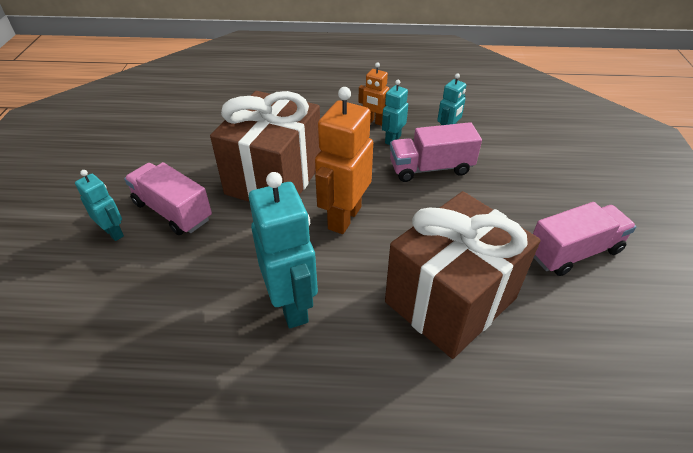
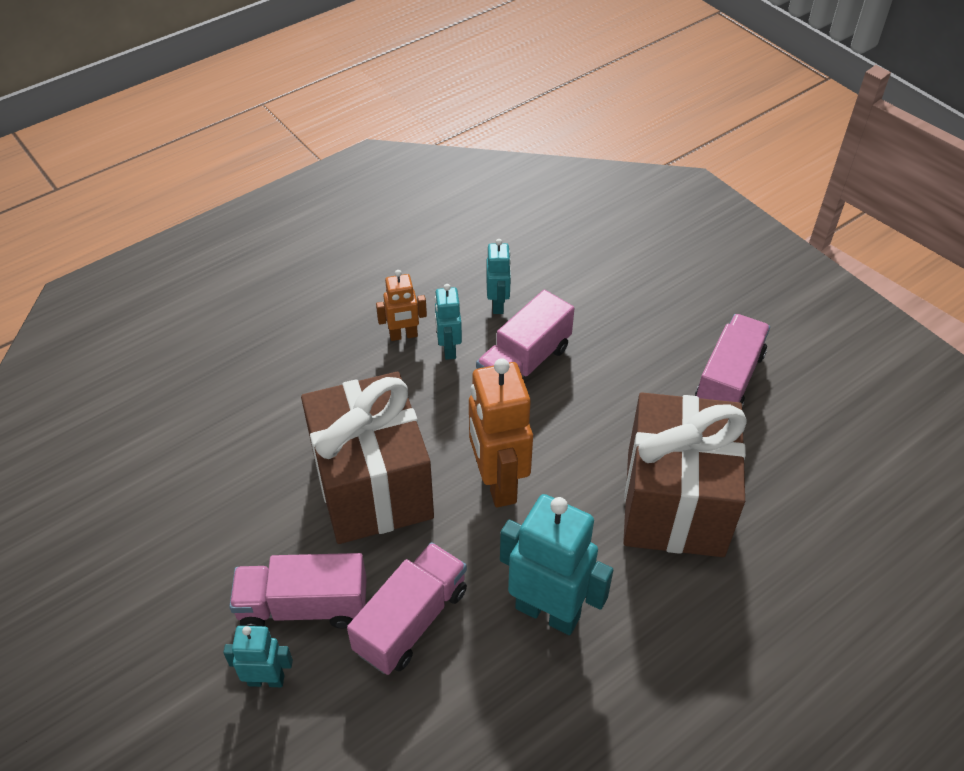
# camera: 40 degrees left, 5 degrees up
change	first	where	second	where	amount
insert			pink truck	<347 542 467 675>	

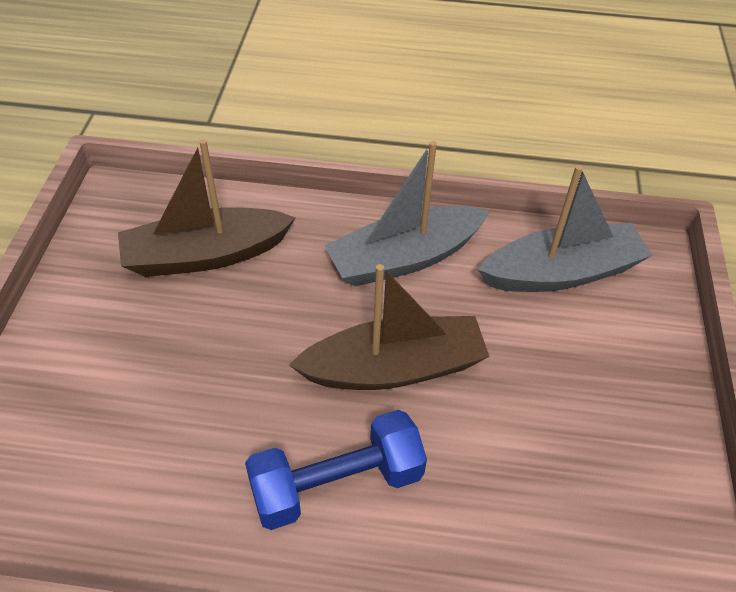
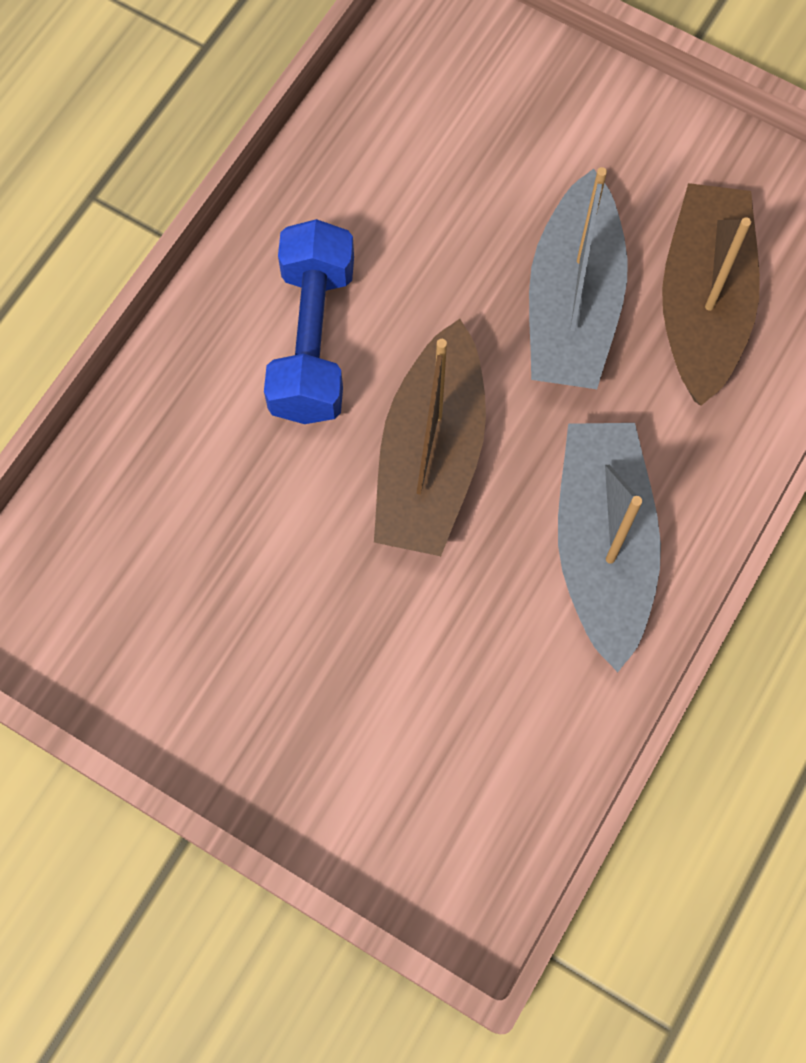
# camera: 115 degrees right, 20 degrees up
change	first	where	second	where	amount
move	ash-grey toy boat	<477 165 653 292>		<529 167 627 389>	

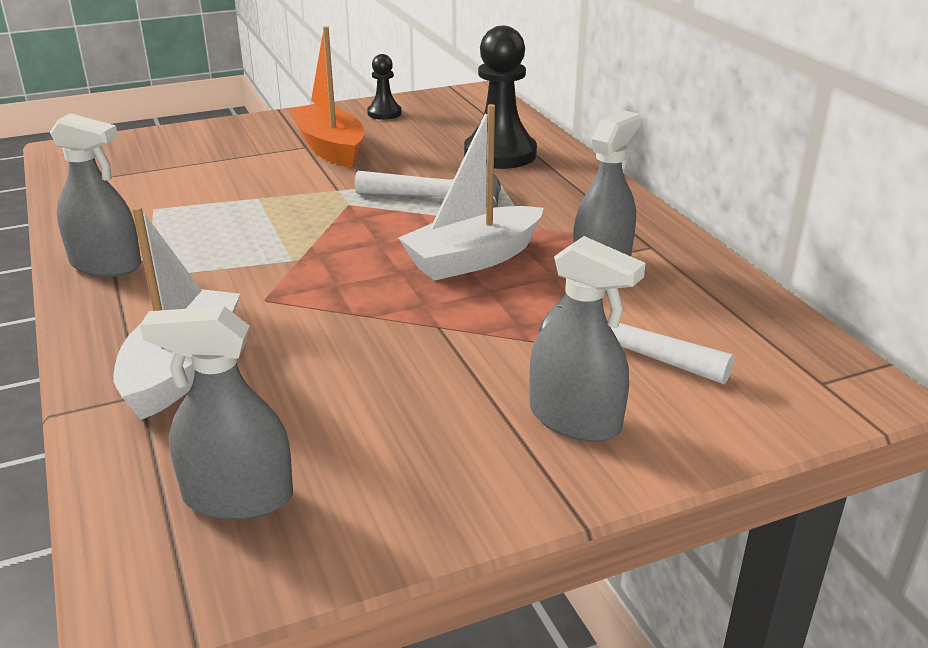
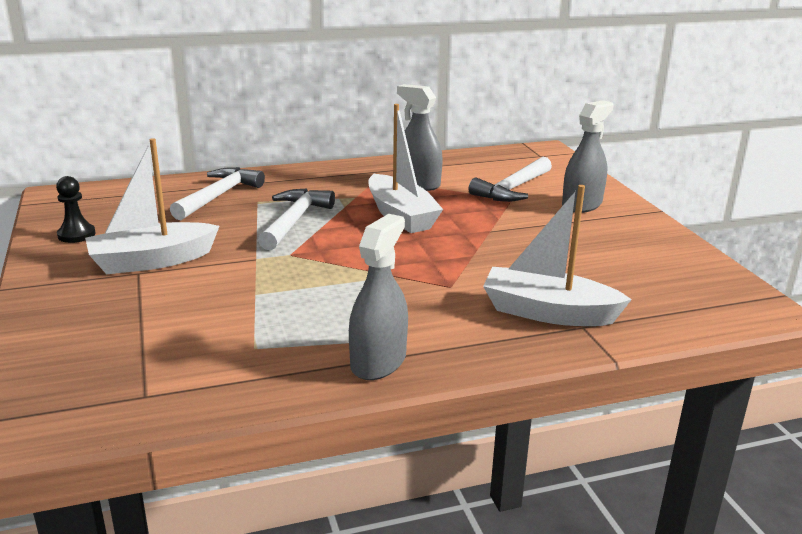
# camera: 85 degrees left, 5 degrees down
change	first	where	second	where	amount
recolor	bright orange toy boat	<289 26 363 168>	pure white toy boat	<85 138 219 274>	
replace	black chess pawn	<464 26 537 169>	pure white hammer	<170 167 265 220>	
delete	ash-grey spray cleaner	<140 306 293 520>			

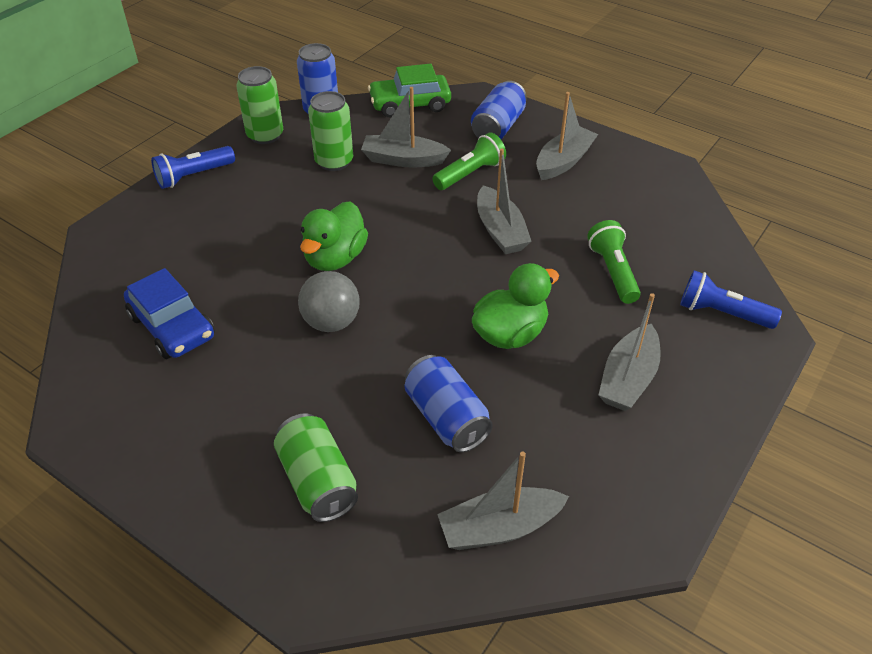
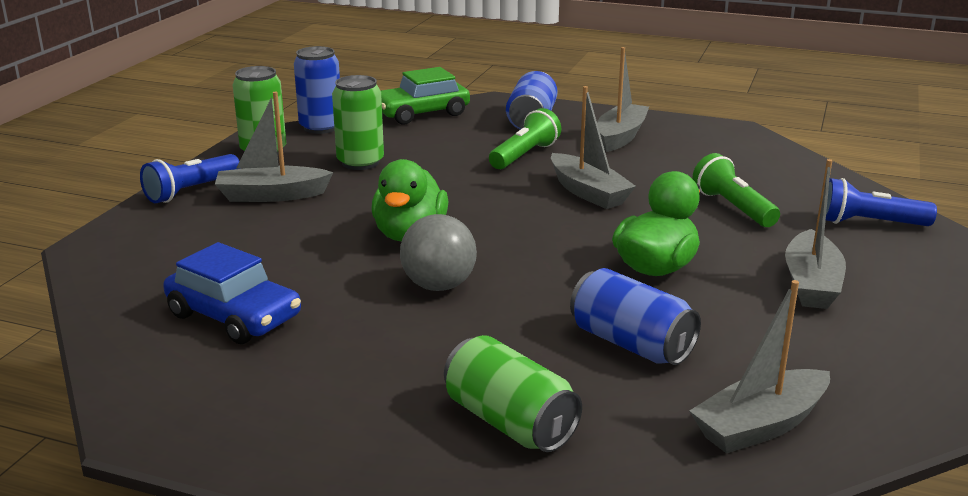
# camera: 15 degrees left, 20 degrees down
change	first	where	second	where	amount
move	ash-grey toy boat	<361 87 451 167>		<215 92 334 202>	

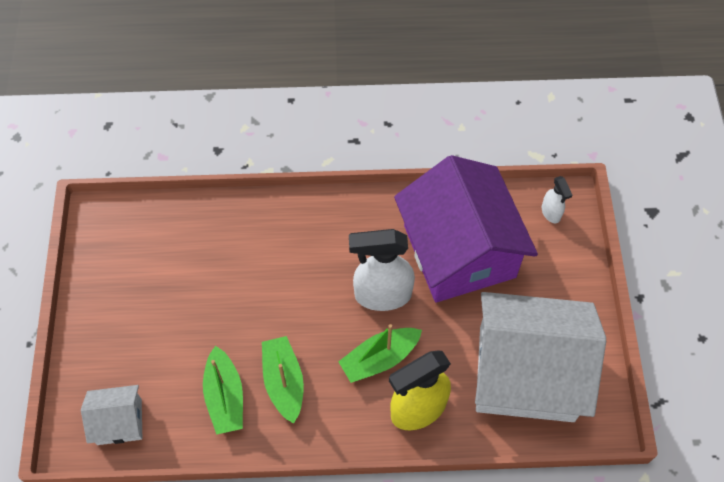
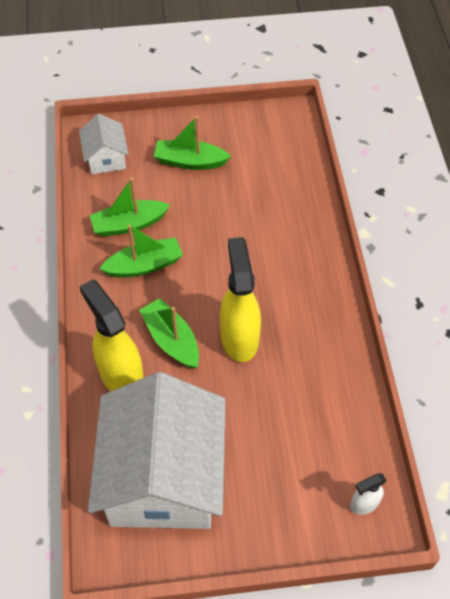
# camera: 85 degrees right, 5 degrees down
change	first	where	second	where	amount
insert			leaf-green toy boat	<154 116 231 170>	
recolor	pure white spray cleaner	<349 229 415 311>	yellow spray cleaner	<220 237 261 362>	
delete	violet house	<394 155 538 303>			

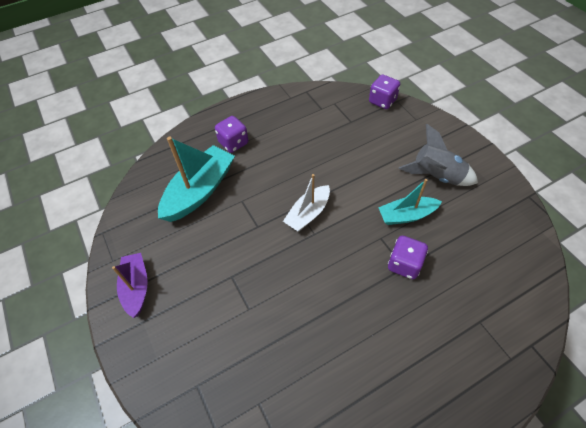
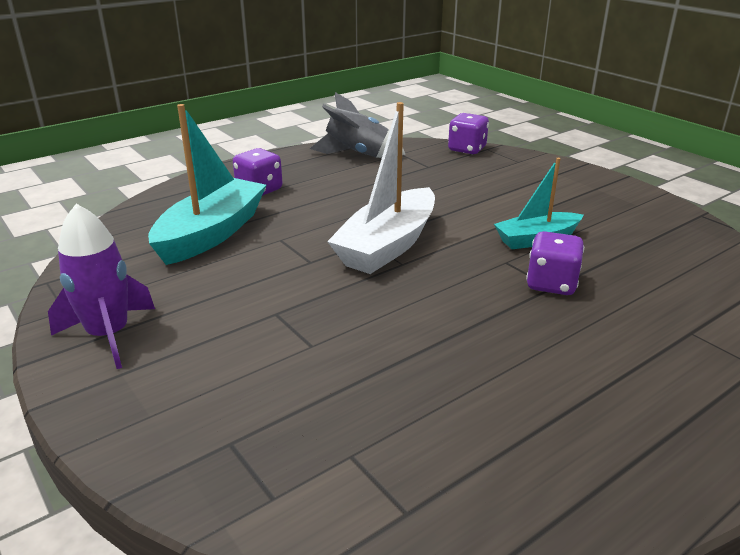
# camera: 10 degrees left, 25 degrees down
change	first	where	second	where	amount
replace	violet toy boat	<112 253 148 318>	violet toy rocket	<48 204 155 369>	
move	ash-grey toy rocket	<399 124 478 186>		<310 92 405 158>	
resize	pure white toy boat	<283 174 330 232>		<327 102 435 274>	x1.63

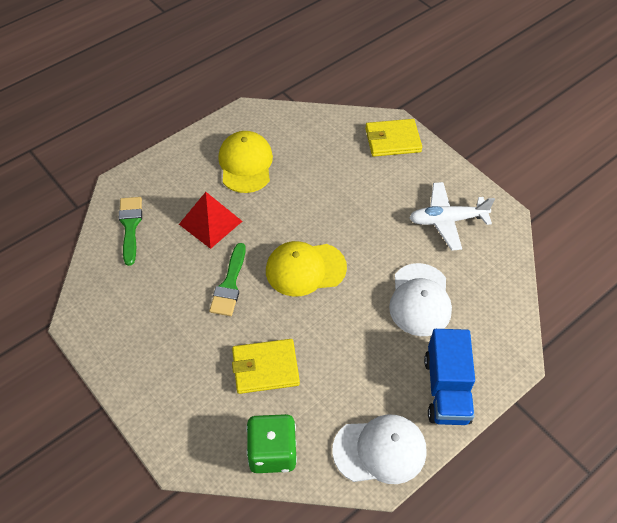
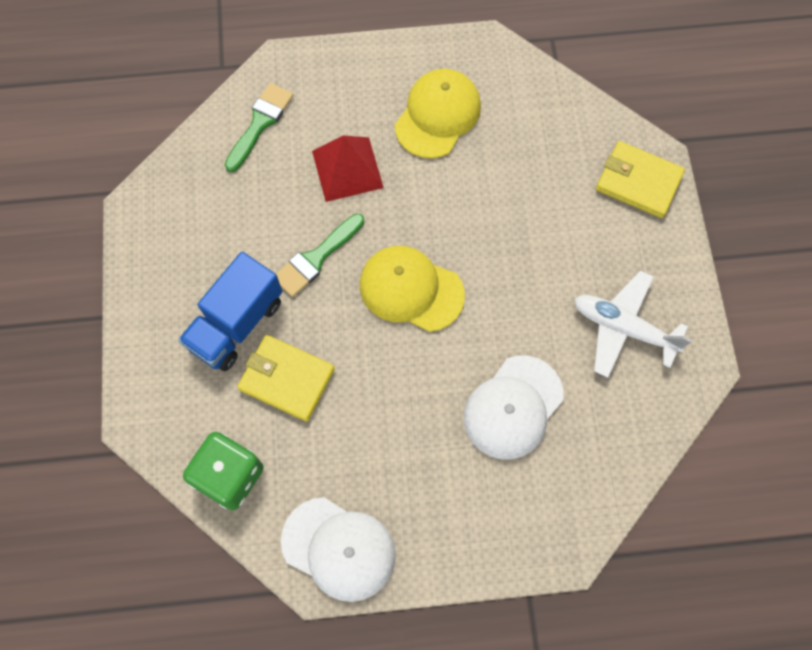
# camera: 35 degrees right, 15 degrees up
change	first	where	second	where	amount
move	cobalt truck	<424 329 475 425>		<178 252 282 371>	

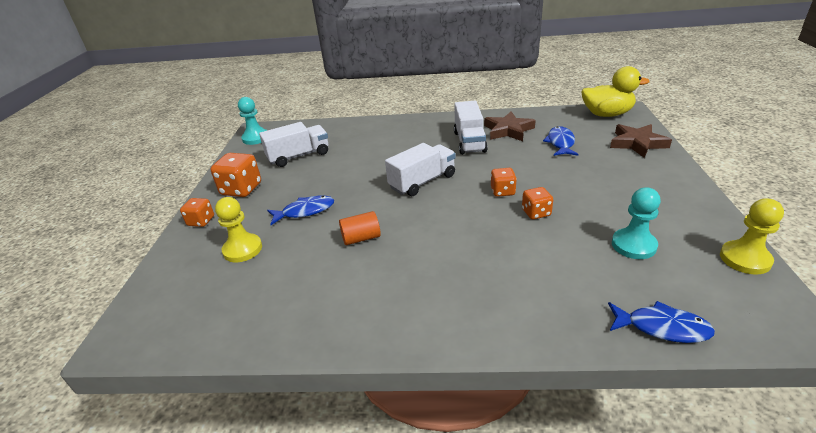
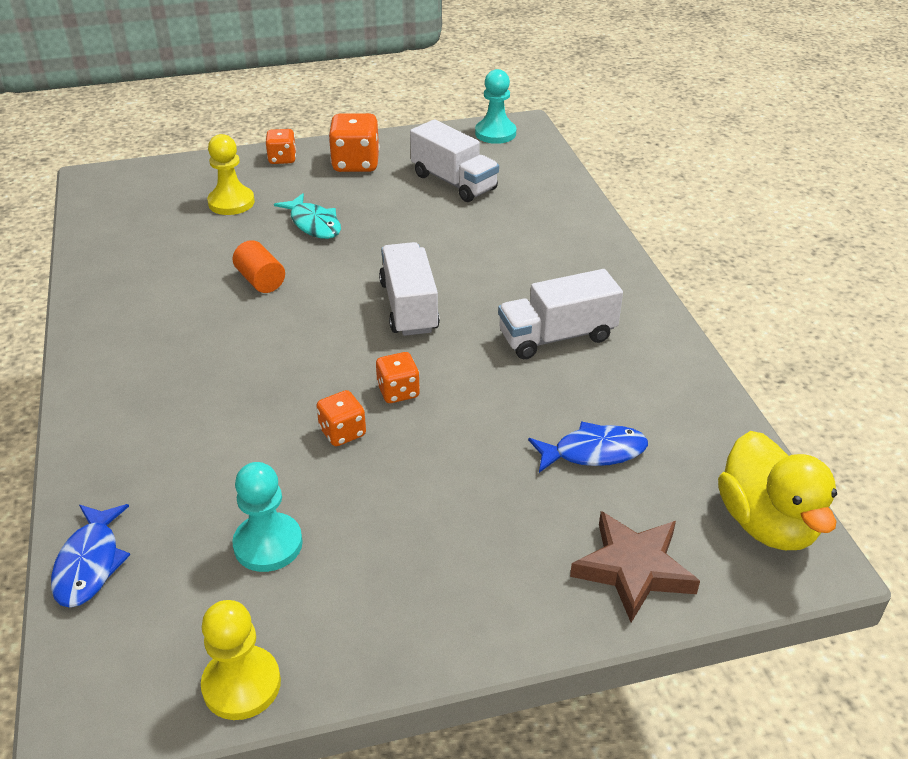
# camera: 70 degrees right, 5 degrees up
change	first	where	second	where	amount
recolor	cobalt fish	<267 196 334 225>	turquoise fish	<274 193 341 239>	
rotate	pure white truck	<385 143 456 196>		<379 242 440 336>	135 degrees counterclockwise
delete	dark brown star	<484 112 536 141>			

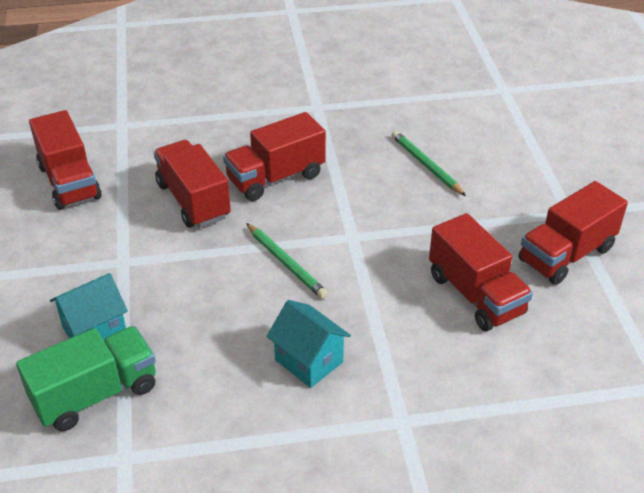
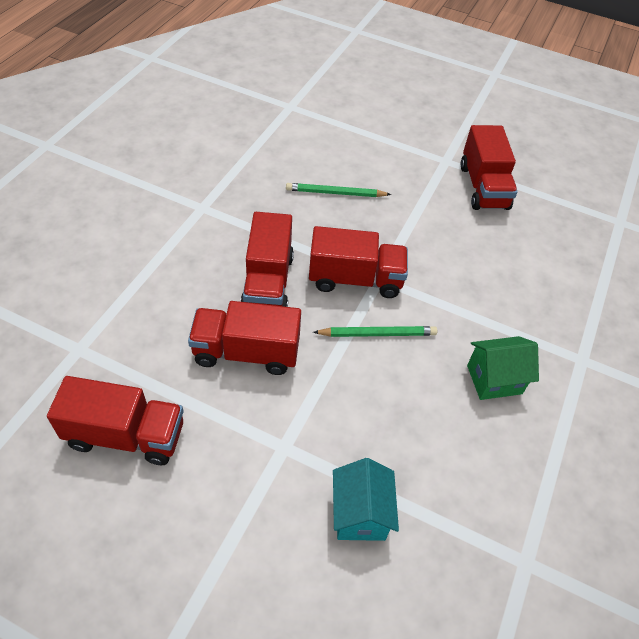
# camera: 60 degrees left, 10 degrees up
change	first	where	second	where	amount
move	red truck	<429 213 533 331>		<309 226 408 298>	
recolor	turquoise house	<267 300 351 388>	leaf-green house	<467 336 539 400>	
delete	leaf-green truck	<16 326 156 431>			

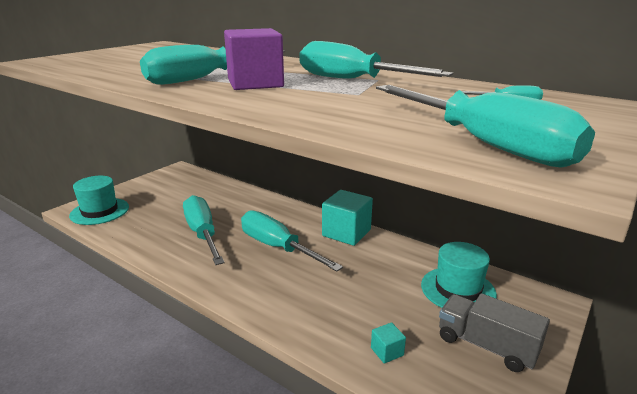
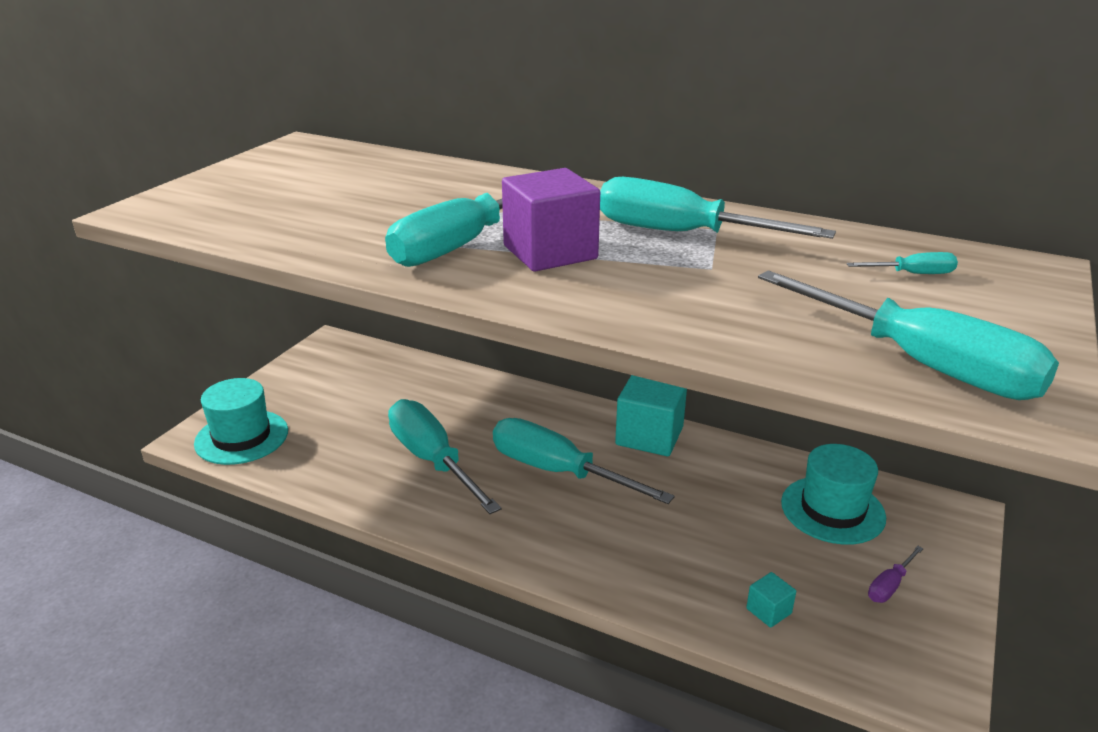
# camera: 10 degrees left, 5 degrees up
change	first	where	second	where	amount
replace	ash-grey truck	<439 293 550 372>	violet hand screwdriver	<868 546 924 603>	

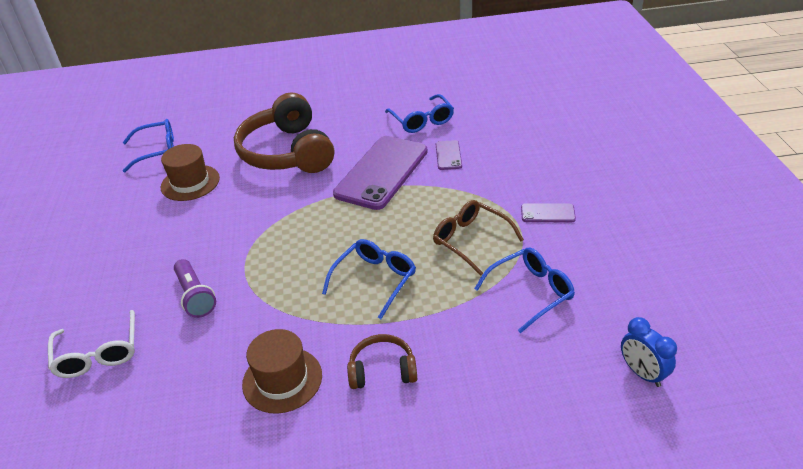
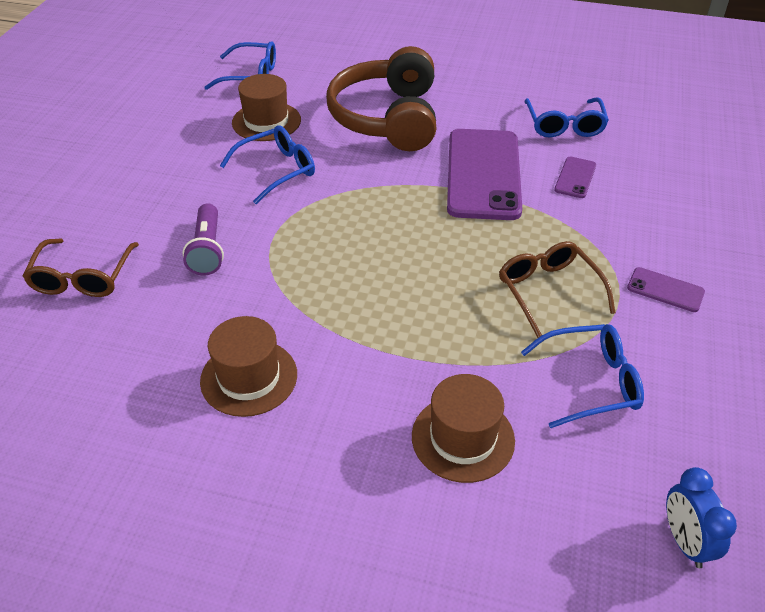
# camera: 20 degrees right, 5 degrees up
change	first	where	second	where	amount
recolor	pure white eyeglasses	<48 310 135 378>	dark brown eyeglasses	<22 239 139 297>	
move	cobalt eyeglasses	<322 239 416 319>		<220 125 315 204>	
insert			dark brown hat	<412 374 515 483>	
rotate	violet mobile phone	<333 136 428 210>		<447 129 522 220>	45 degrees counterclockwise
delete	dark brown over-ear headphones	<347 334 417 389>			

